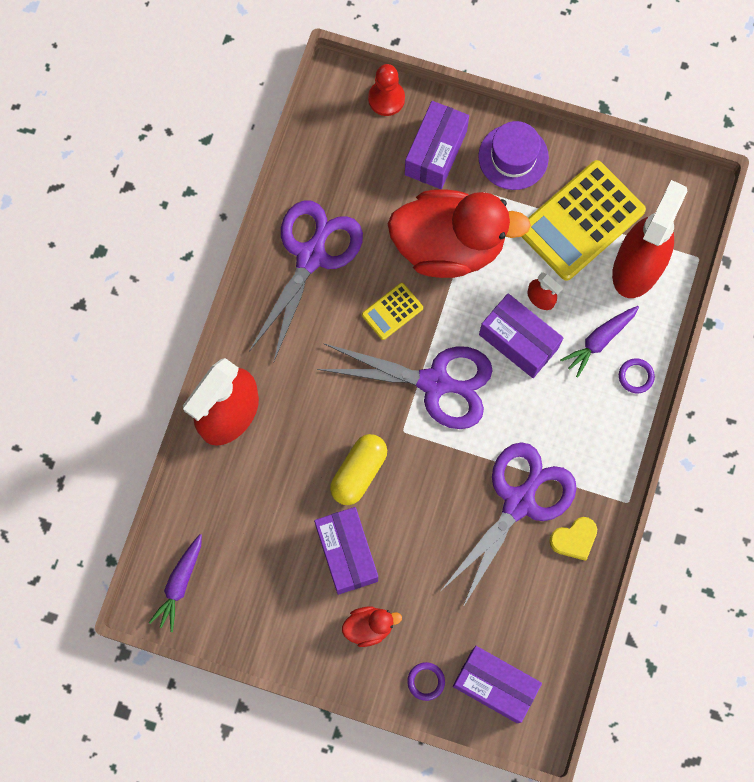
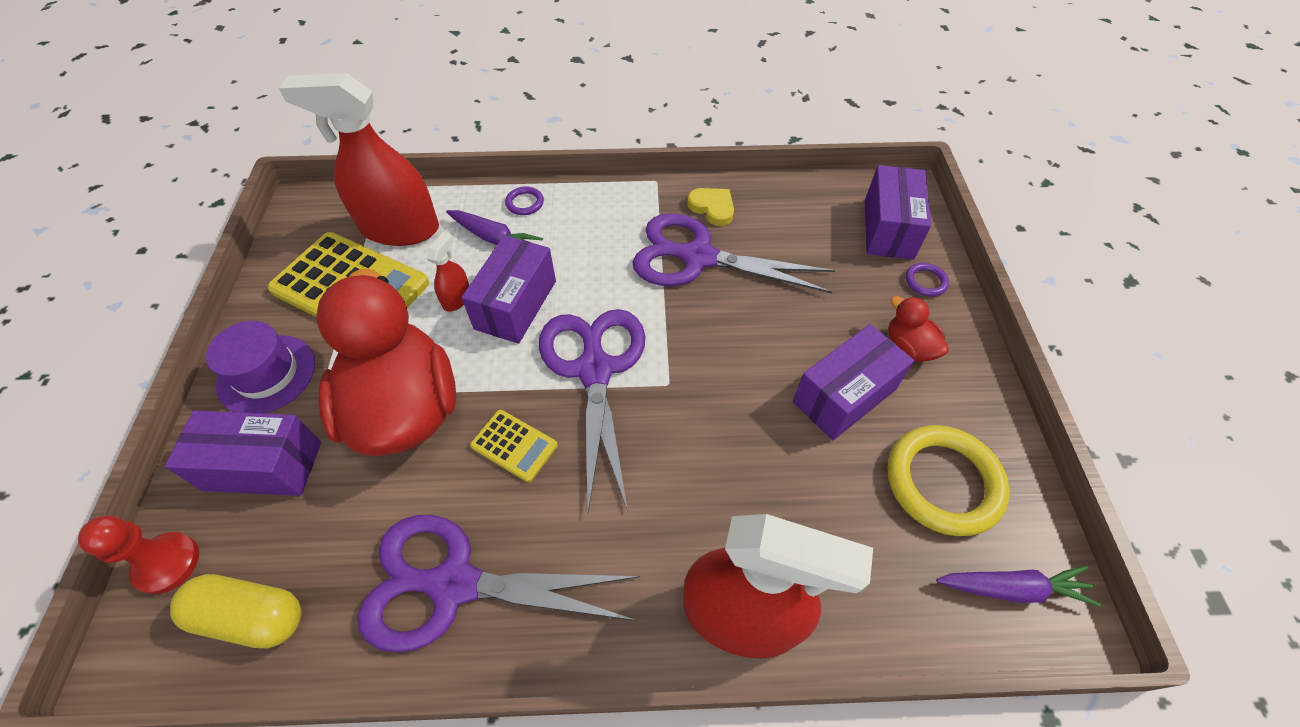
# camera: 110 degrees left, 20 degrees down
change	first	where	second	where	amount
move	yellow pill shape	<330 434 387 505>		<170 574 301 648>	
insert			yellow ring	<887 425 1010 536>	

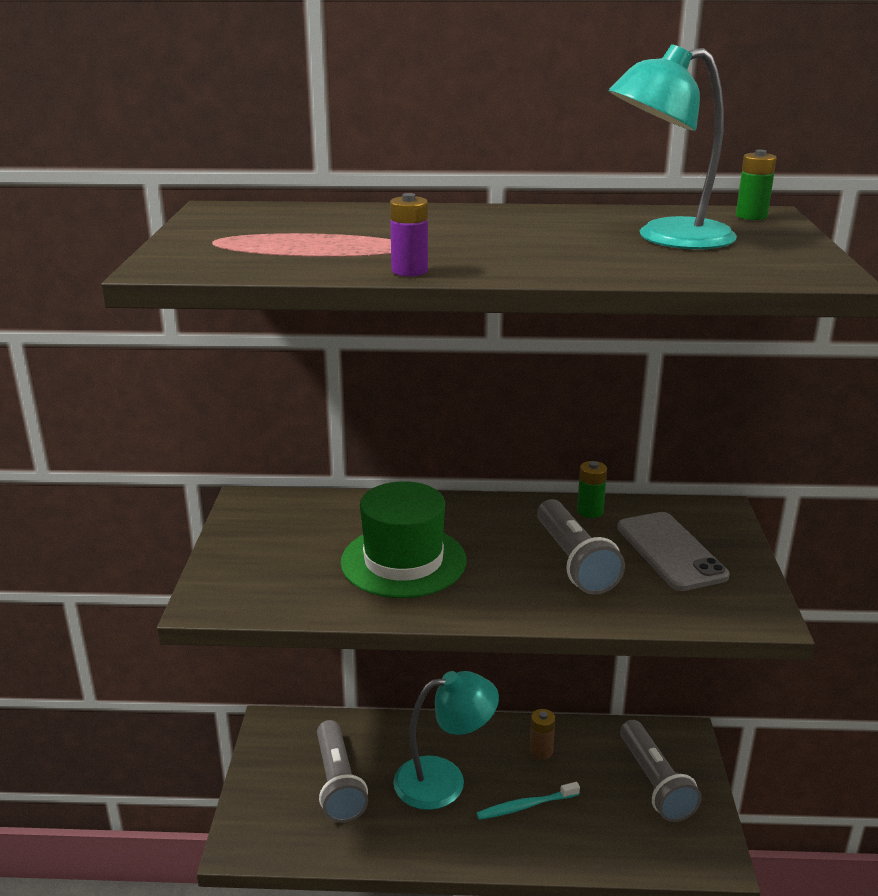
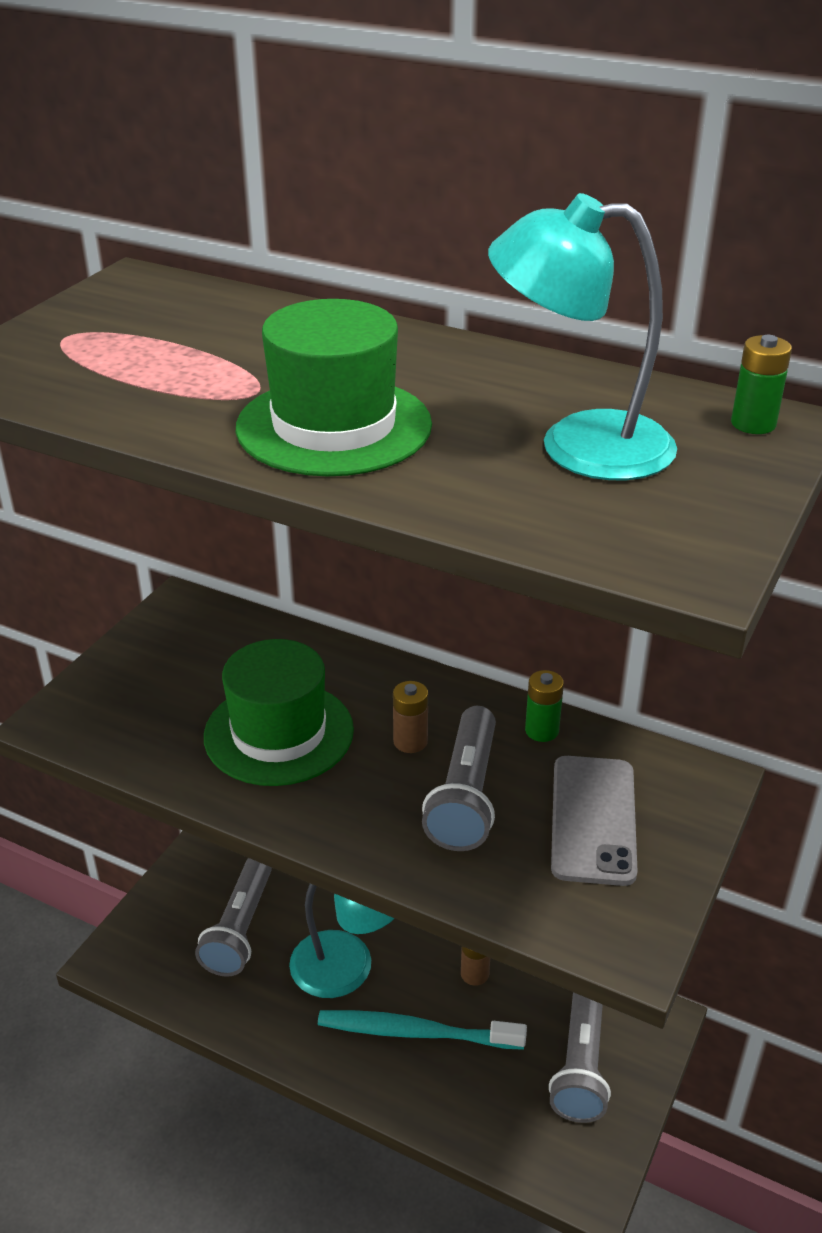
# camera: 25 degrees right, 10 degrees up
change	first	where	second	where	amount
insert			leaf-green hat	<236 299 432 476>	
resize	turquoise tooth brush	<477 782 580 820>		<318 1010 527 1050>	x1.62
insert			dark brown AA battery	<393 681 428 753>	
delete	violet AA battery	<390 193 428 276>			

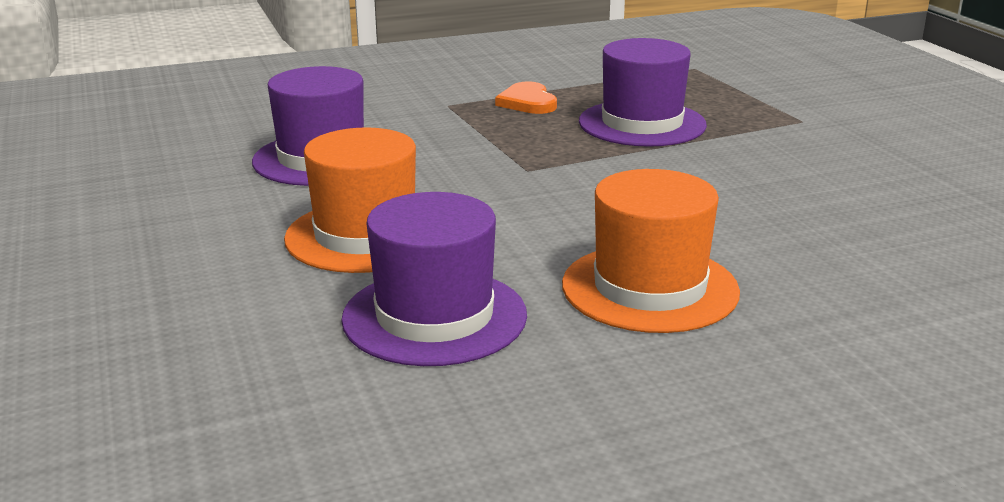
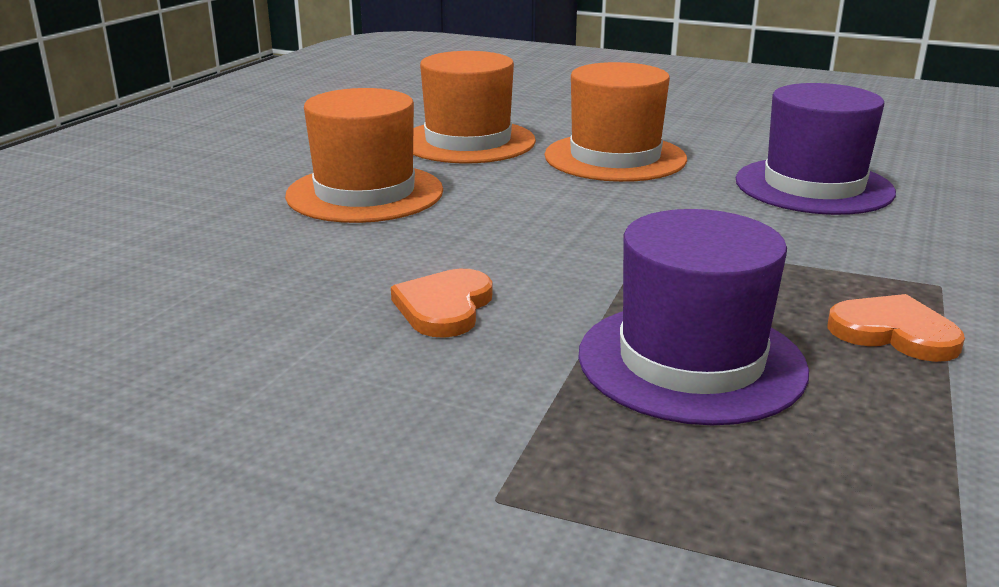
# camera: 135 degrees right, 0 degrees up
change	first	where	second	where	amount
insert			bright orange heart	<391 269 492 338>	
recolor	violet hat	<341 192 527 366>	bright orange hat	<413 51 536 163>	

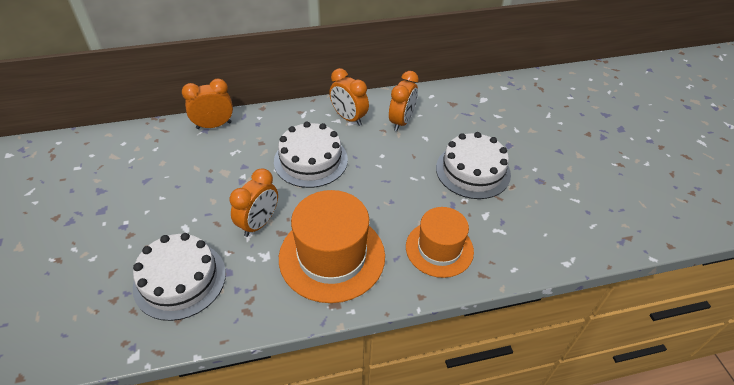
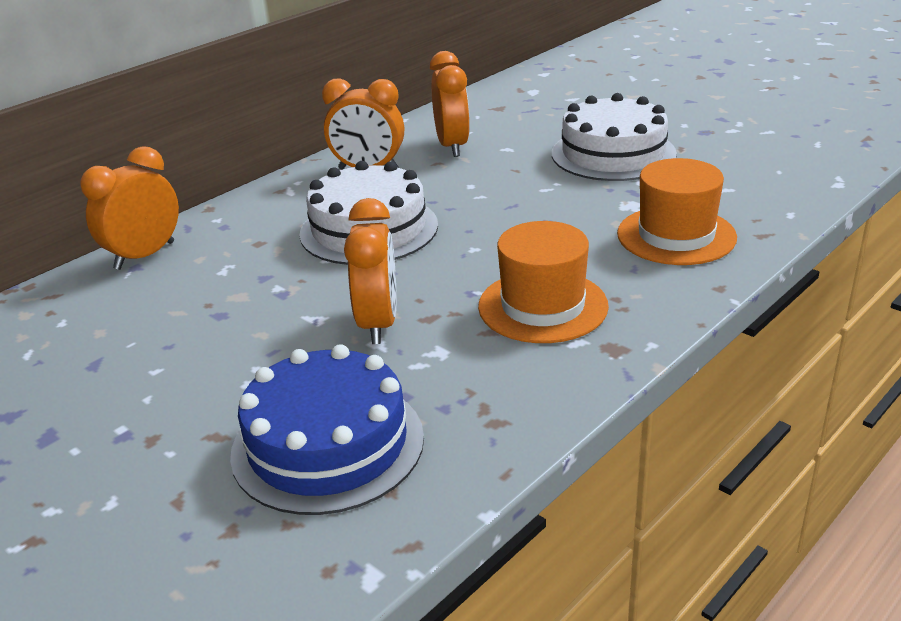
# camera: 30 degrees left, 15 degrees down
change	first	where	second	where	amount
recolor	pure white layer cake	<133 233 226 321>	cobalt layer cake	<230 344 424 515>	
resize	bright orange hat	<279 190 385 303>		<478 221 609 343>	x0.65

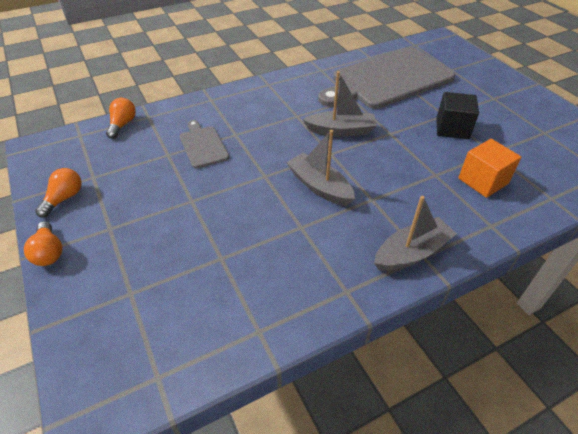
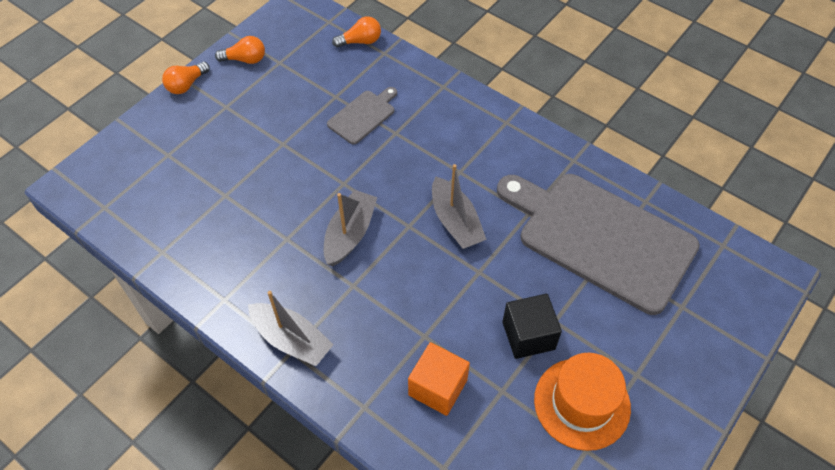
# camera: 65 degrees right, 10 degrees up
change	first	where	second	where	amount
insert			bright orange hat	<534 353 631 451>	

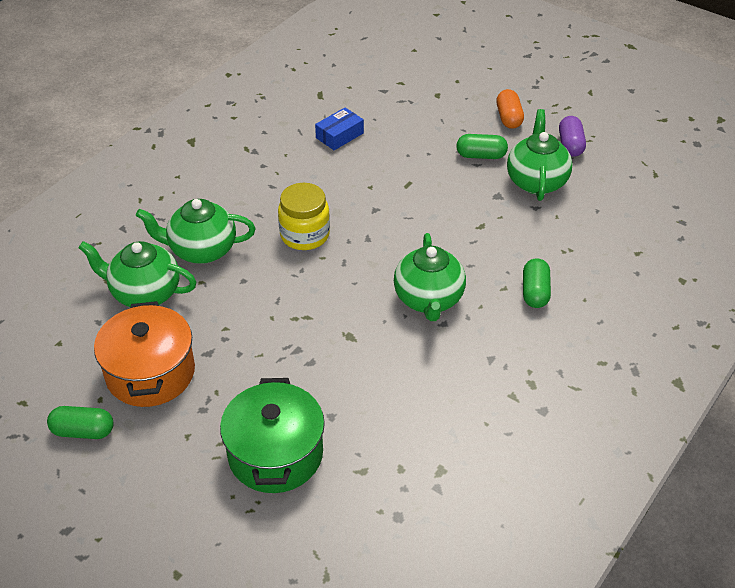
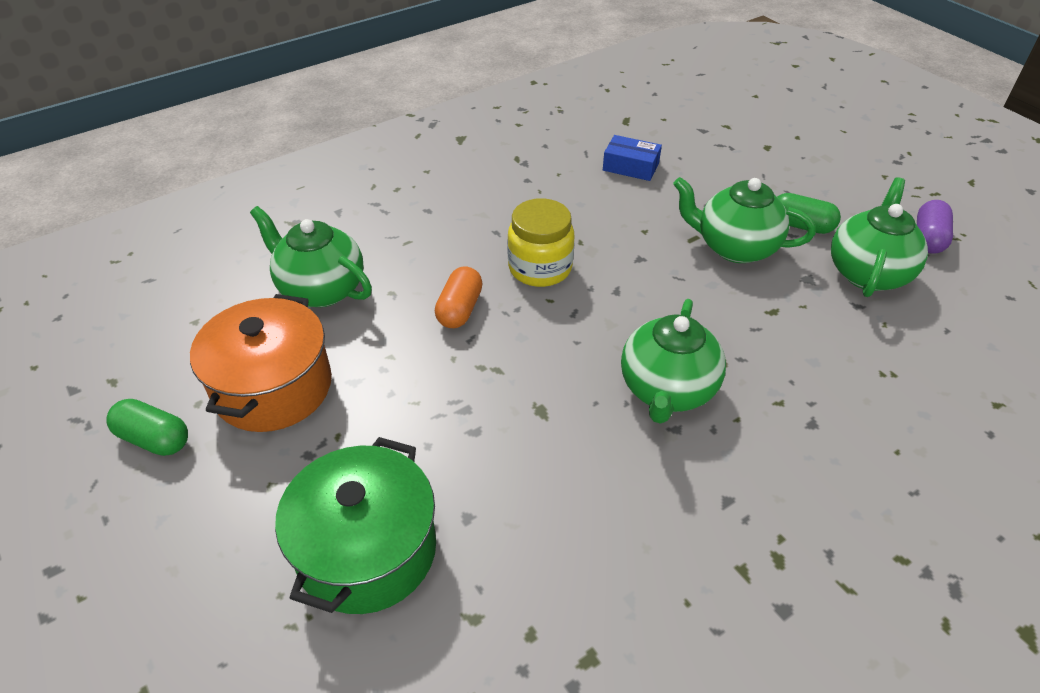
# camera: 20 degrees right, 0 degrees up
change	first	where	second	where	amount
move	bright orange pill shape	<496 89 524 129>		<435 266 483 328>	
rotate	cobalt parcel	<315 108 364 150>		<603 135 662 181>	45 degrees clockwise
move	leaf-green tea pot	<136 199 255 264>		<673 177 816 263>	
delete	leaf-green pill shape	<523 258 551 308>			

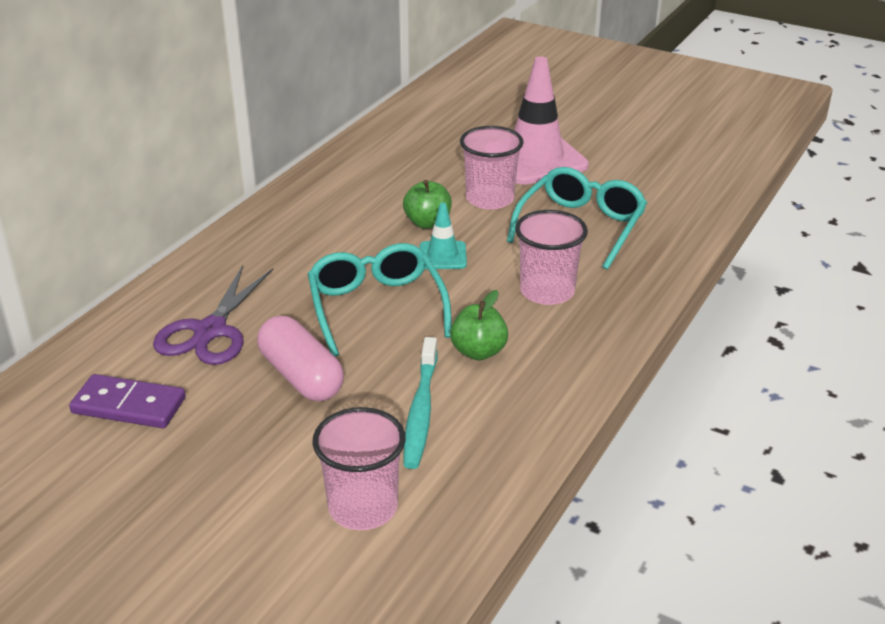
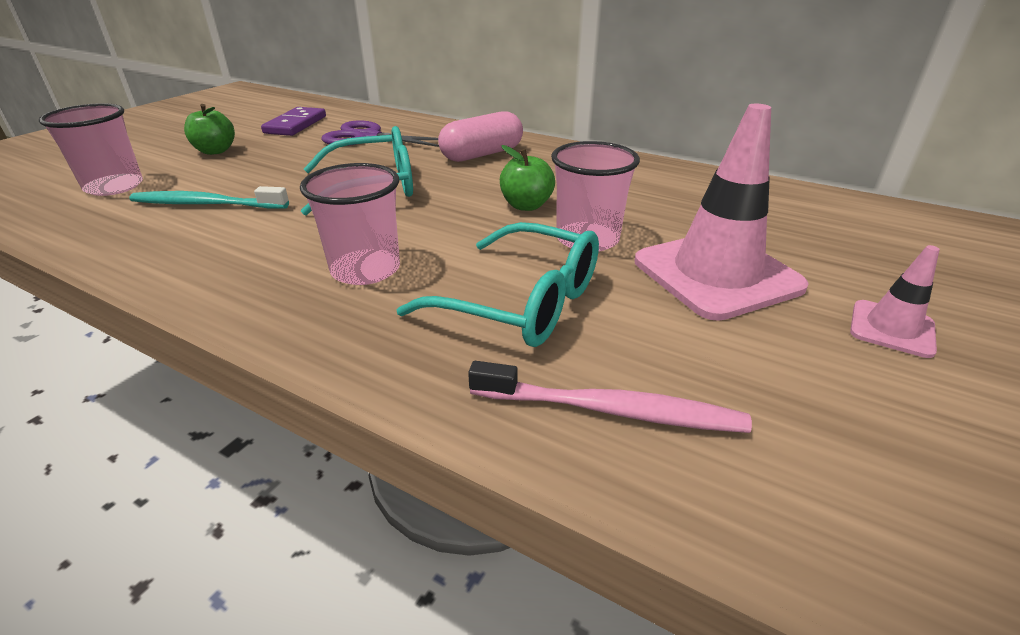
# camera: 90 degrees right, 0 degrees up
change	first	where	second	where	amount
move	leaf-green apple fruit	<450 290 508 360>		<184 104 235 155>	
move	pink pill shape	<257 316 344 401>		<438 111 523 162>	
insert			pink tooth brush	<468 361 752 433>	
insert			pink road cone	<850 245 940 358>	
delete	turquoise road cone	<420 203 467 269>			

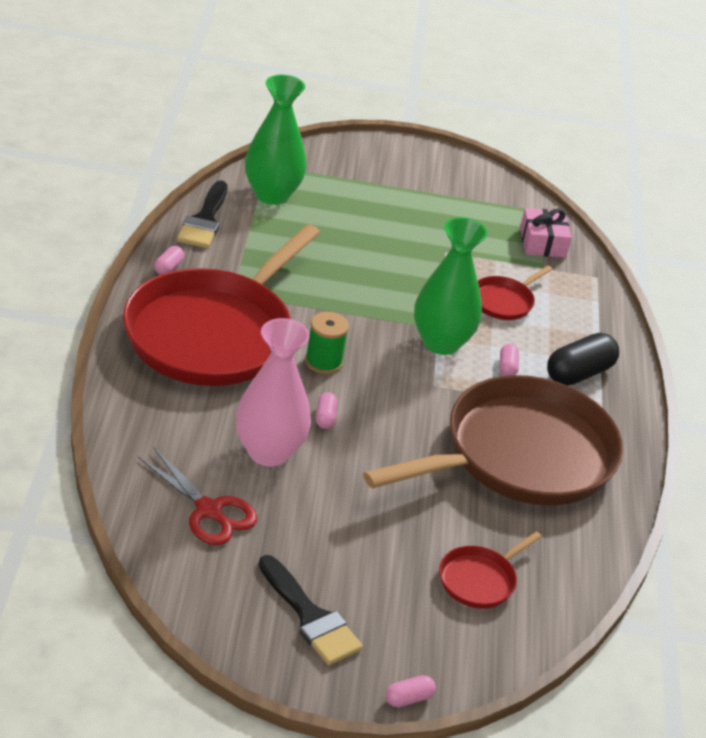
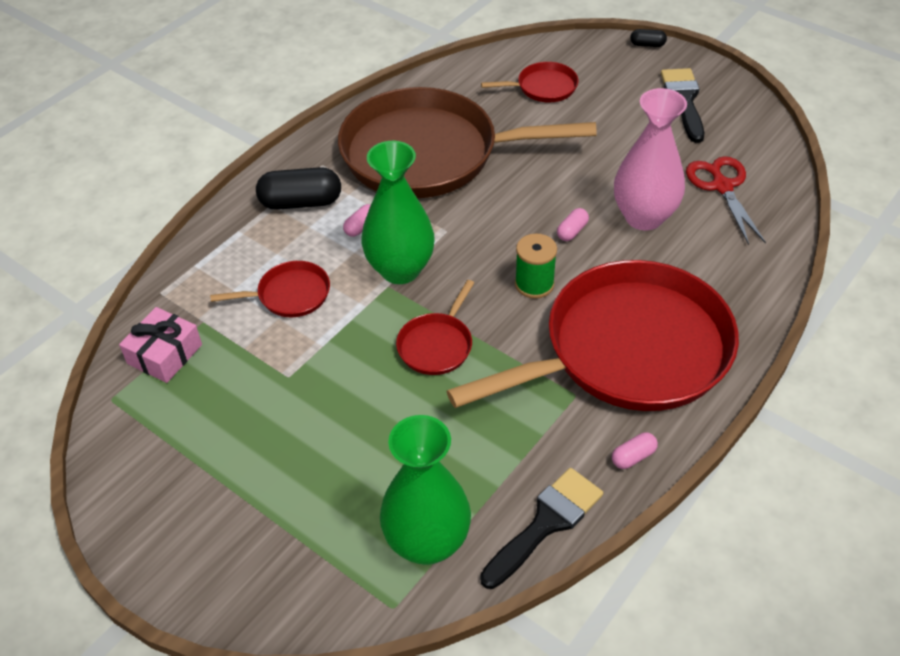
# camera: 140 degrees left, 10 degrees up
change	first	where	second	where	amount
insert			red pan	<396 280 474 375>	
recolor	pink pill shape	<386 675 436 707>	black pill shape	<630 29 667 47>	

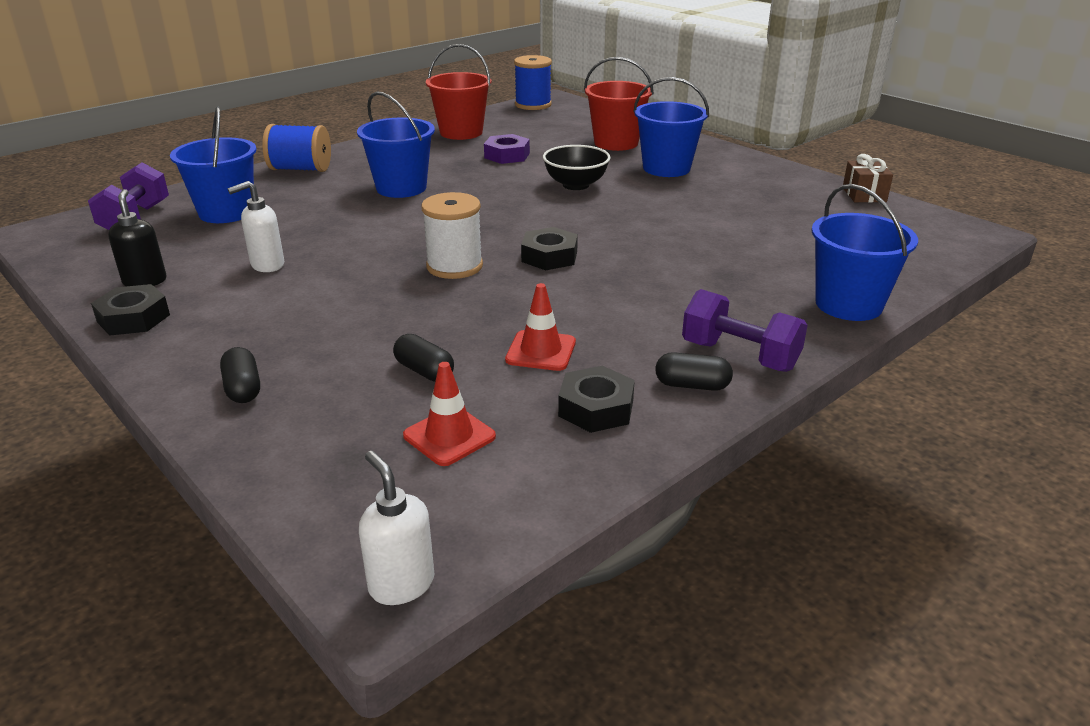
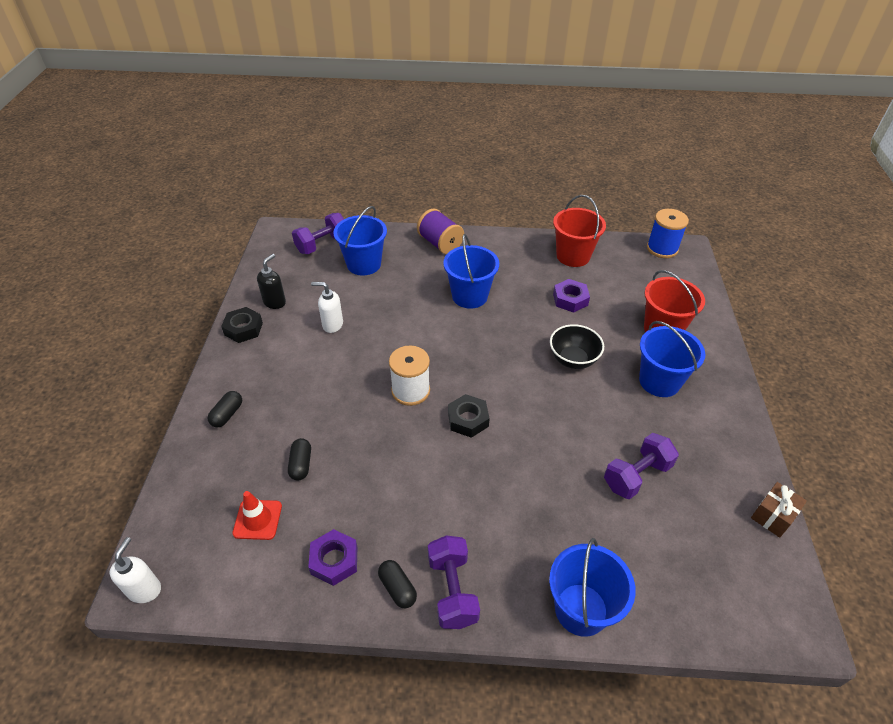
# camera: 45 degrees right, 15 degrees up
change	first	where	second	where	amount
recolor	black nut	<558 366 635 433>	violet nut	<308 529 357 586>	
recolor	cobalt spool	<262 124 331 172>	violet spool	<417 208 464 254>	
insert			violet hand weight	<604 433 679 499>	
delete	red road cone	<505 283 576 371>			

